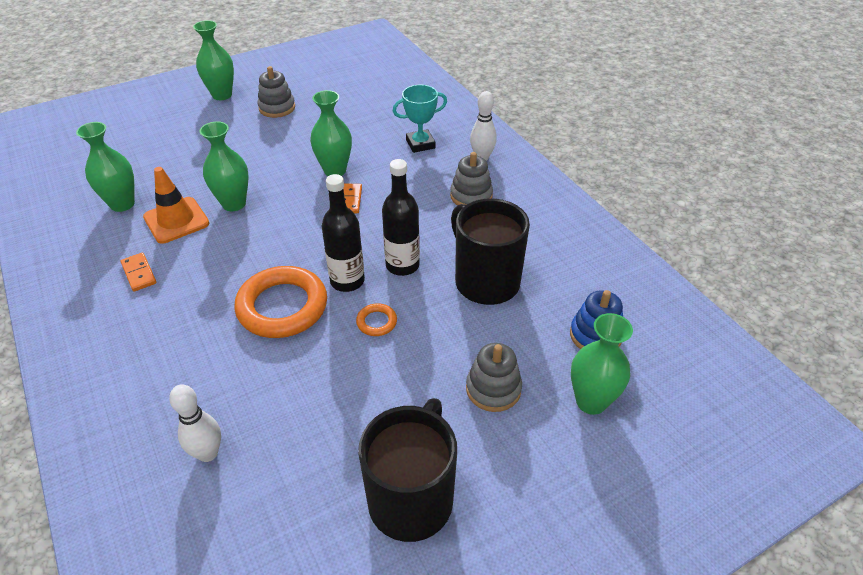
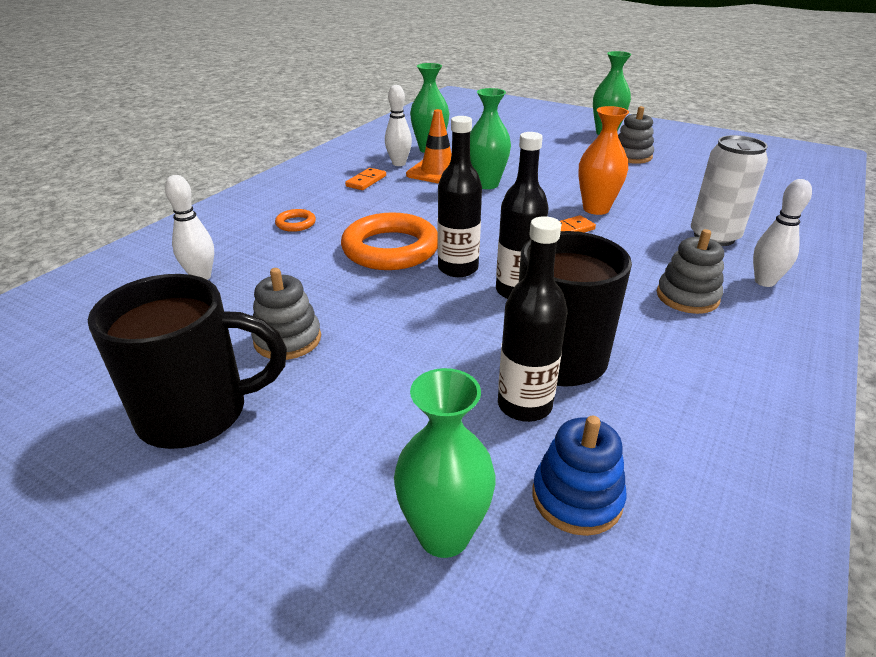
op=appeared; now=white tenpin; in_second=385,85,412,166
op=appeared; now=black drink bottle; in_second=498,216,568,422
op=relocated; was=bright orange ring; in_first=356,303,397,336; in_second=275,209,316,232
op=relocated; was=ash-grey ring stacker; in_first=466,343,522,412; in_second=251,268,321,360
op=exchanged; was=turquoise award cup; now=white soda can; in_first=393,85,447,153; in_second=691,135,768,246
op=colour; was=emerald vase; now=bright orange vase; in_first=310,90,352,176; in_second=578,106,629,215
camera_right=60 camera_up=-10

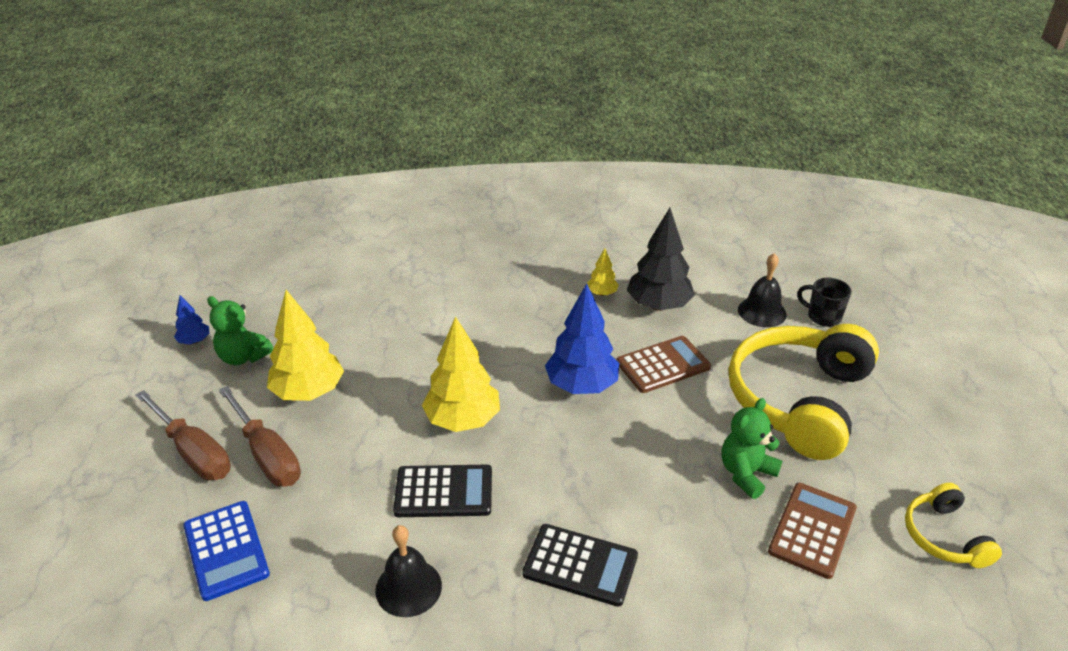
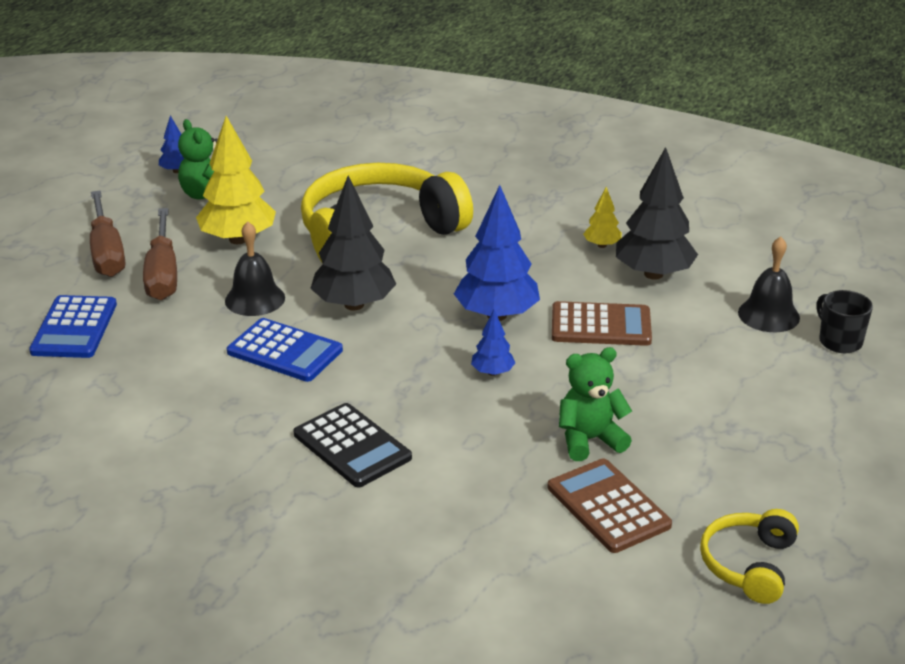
op=appeared; now=blue toy tree; in_second=471,310,515,376
op=relocated; was=black school bell; in_first=375,525,442,617; in_second=225,221,285,316
op=relocated; was=bright yellow headset; in_first=729,324,879,460; in_second=301,163,473,262
op=colour; was=black pocket calculator; now=blue pocket calculator; in_first=393,465,492,517; in_second=227,318,343,382
op=colour; was=bright yellow toy tree; now=black toy tree; in_first=422,316,500,432; in_second=310,175,396,311
op=spun; was=dark brown pocket calculator; in_first=768,483,857,579; in_second=547,458,672,553; clockwise=-90
camera_right=30 camera_up=-5

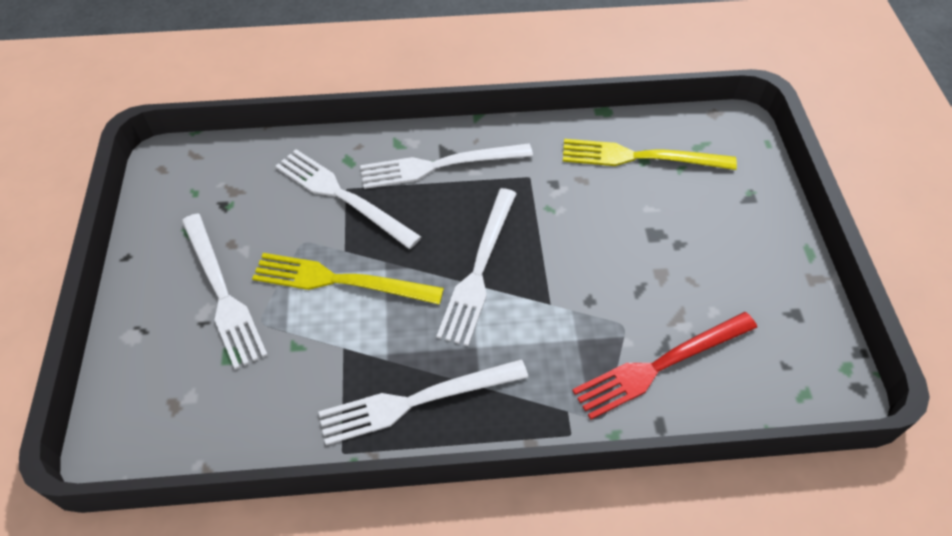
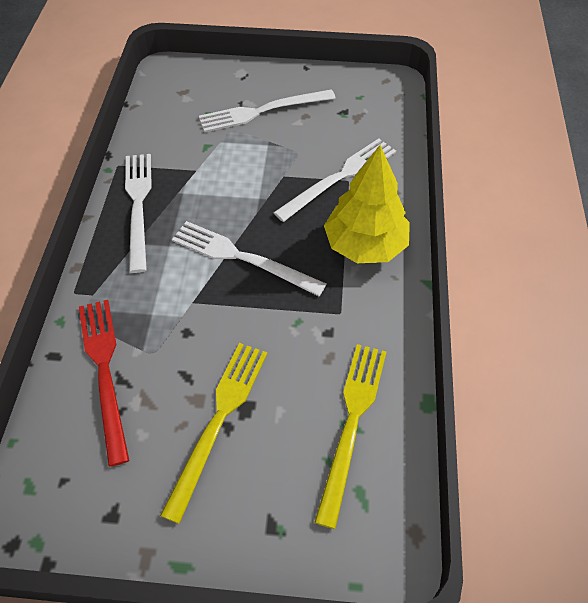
op=relocated; was=bright yellow dinner fork; in_first=252,253,444,305; in_second=160,343,267,524
op=exchanged; was=white dinner fork; now=bright yellow toy tree; in_first=360,143,533,189; in_second=324,145,410,263
camera_right=100 camera_up=0

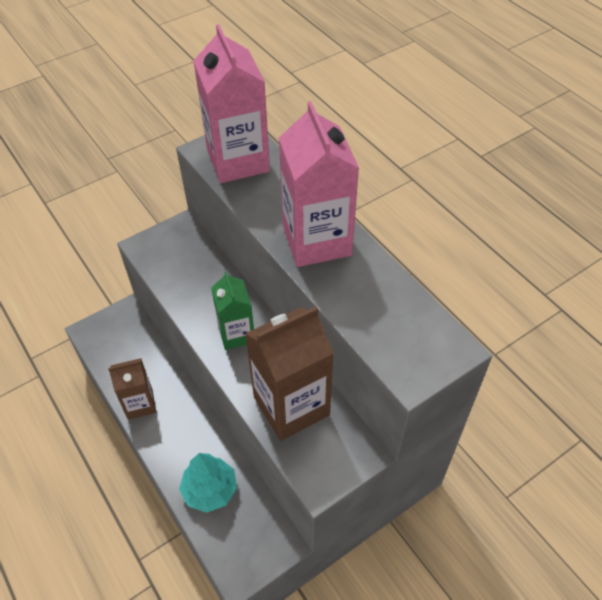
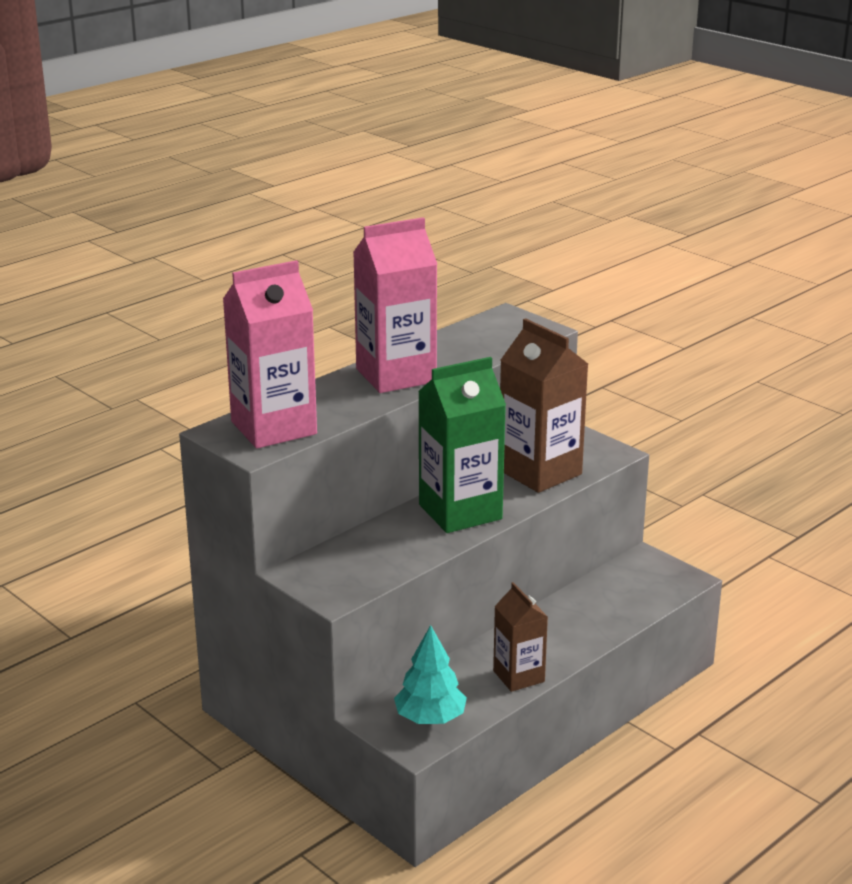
op=relocated; was=turquoise toy tree; in_first=179,453,237,513; in_second=394,625,467,724
op=size; was=emerald carton; in_first=211,271,254,350; in_second=418,357,506,533; ratio=1.69
camera_right=-100 camera_up=-25

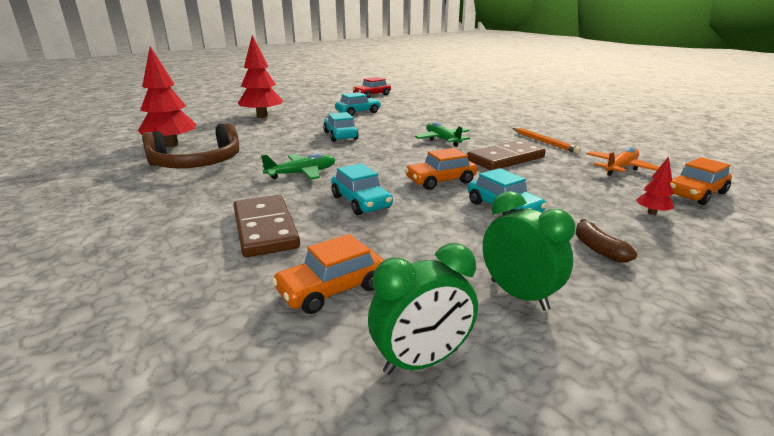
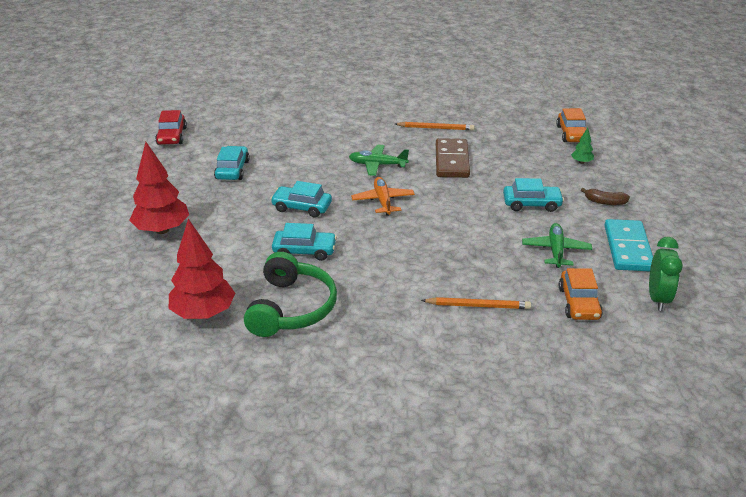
op=missing; was=bright orange toy car; in_first=405,148,477,190
op=relocated; was=emerald toy plane; in_first=261,153,335,180; in_second=522,223,592,268
op=relocated; was=turquoise toy car; in_first=331,163,393,215; in_second=272,223,337,261
op=relocated; was=bright orange toy plane; in_first=586,147,659,176; in_second=351,177,415,216
op=exchanged; was=dark brown domino; now=bright orange wooden pencil; in_first=233,195,300,257; in_second=421,297,531,309
op=exchanged; was=emerald clock; now=turquoise domino; in_first=483,191,575,311; in_second=604,219,653,271
op=colour; was=dark brown headset; now=emerald headset; in_first=142,122,239,168; in_second=244,252,337,337
op=colour; was=red toy tree; now=emerald toy tree; in_first=636,156,674,215; in_second=571,128,594,164
camera_right=-55 camera_up=10

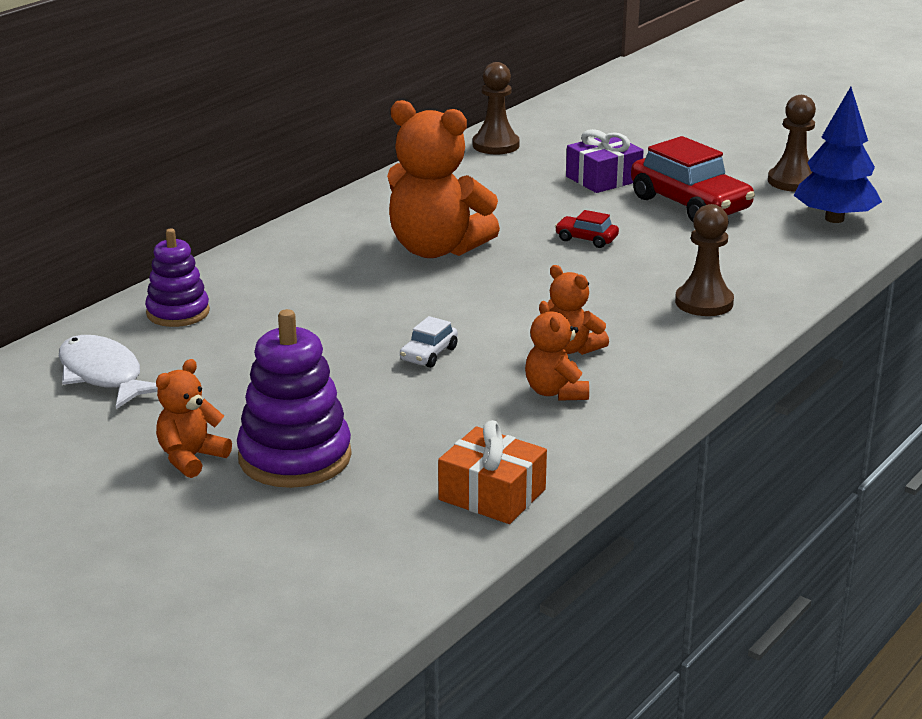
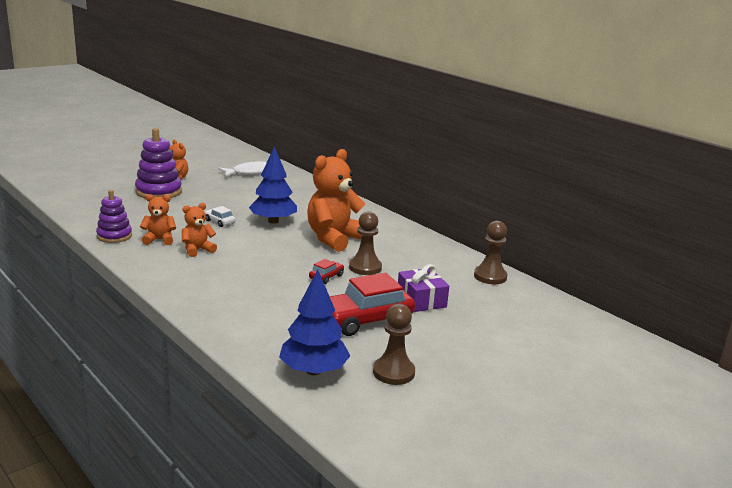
op=missing; was=bright orange present; in_first=438,420,547,524
op=appeared; now=blue toy tree; in_second=249,146,297,224
op=relocated; was=violet ring stacker; in_first=145,229,210,327; in_second=96,190,132,243
op=relocated; was=dark brown game pawn; in_first=675,204,734,316; in_second=349,211,382,275
camera_right=100 camera_up=-5

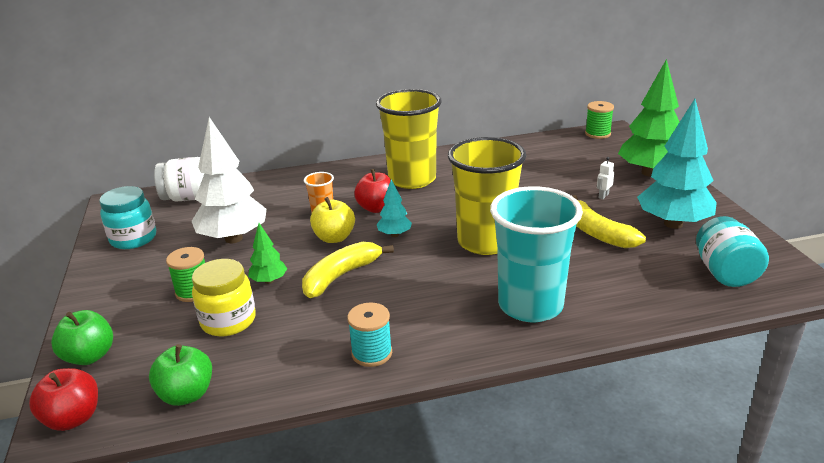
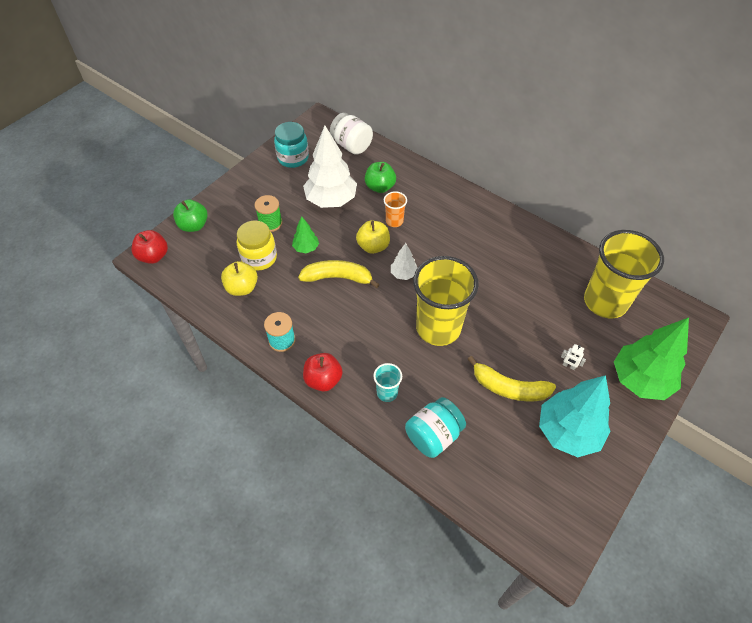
op=missing; was=emerald reel of thread; in_first=585,101,614,139
op=appeared; now=bright yellow apple; in_second=221,261,258,296
op=relocated; was=emerald apple; in_first=149,344,212,406; in_second=365,162,396,193
op=relocated; was=red apple; in_first=354,169,391,213; in_second=303,353,343,392
op=relocated; was=bright yellow beaker; in_first=376,89,442,189; in_second=584,230,664,318
op=relocated; was=turquoise jam jar; in_first=696,216,769,287; in_second=405,397,466,458
op=colour; was=turquoise toy tree; now=white toy tree; in_first=377,179,412,237; in_second=391,243,418,280
op=spun; was=bright yellow toy banana; in_first=572,195,646,248; in_second=467,356,556,401; clockwise=-90
op=spun; was=white toy robot; in_first=597,157,614,199; in_second=561,344,586,370; clockwise=-150
op=size; was=turquoise beaker; in_first=490,186,583,322; in_second=373,363,402,402; ratio=0.44
camera_right=50 camera_up=25

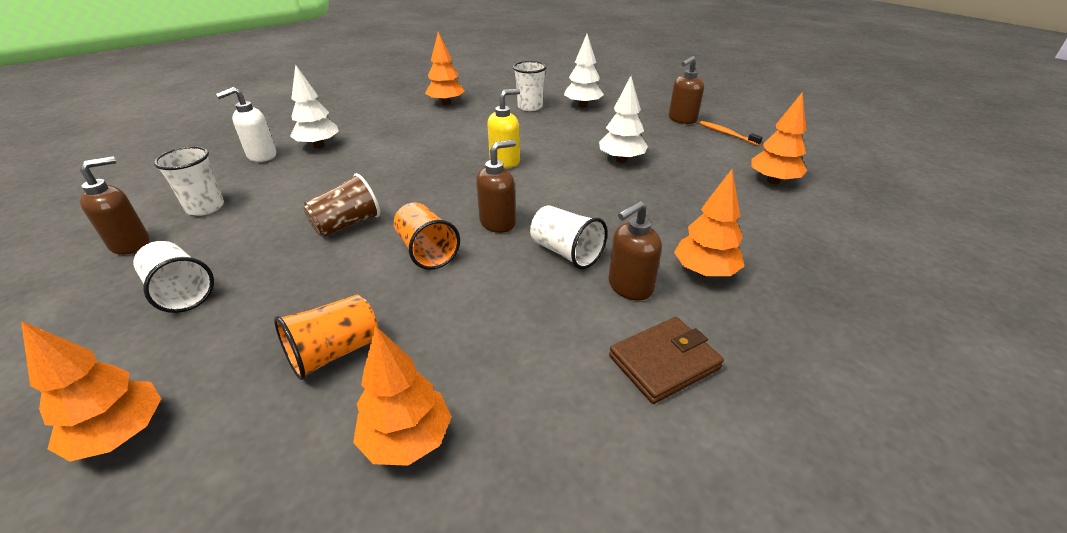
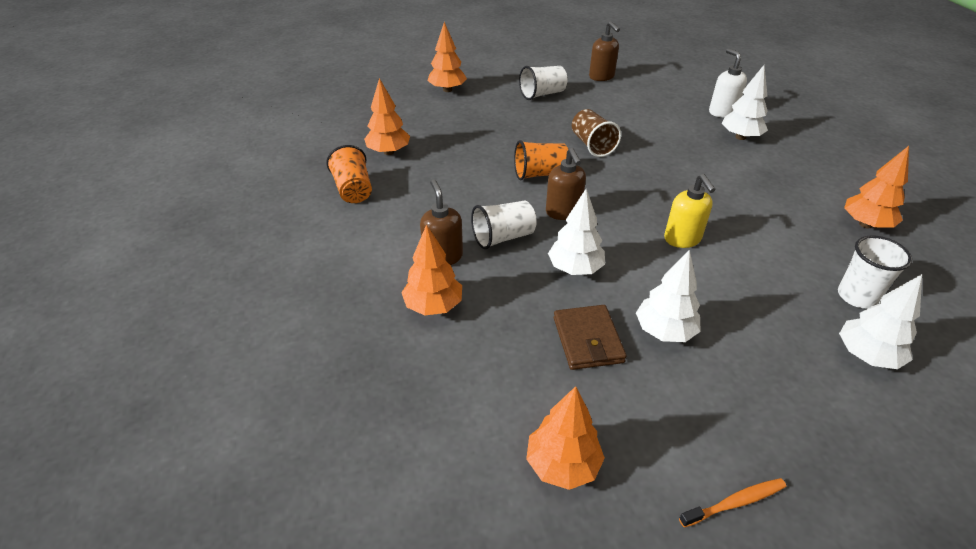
op=missing; was=white beaker; in_first=154,146,224,216
op=missing; was=dark brown soap dispenser; in_first=669,56,704,124
op=appeared; now=white toy tree; in_second=548,189,605,275
op=relocated; was=bright orange beaker; in_first=274,295,378,380; in_second=326,145,372,203
op=relocated; was=dark brown billfold; in_first=609,317,724,404; in_second=554,305,627,370
camera_right=110 camera_up=5

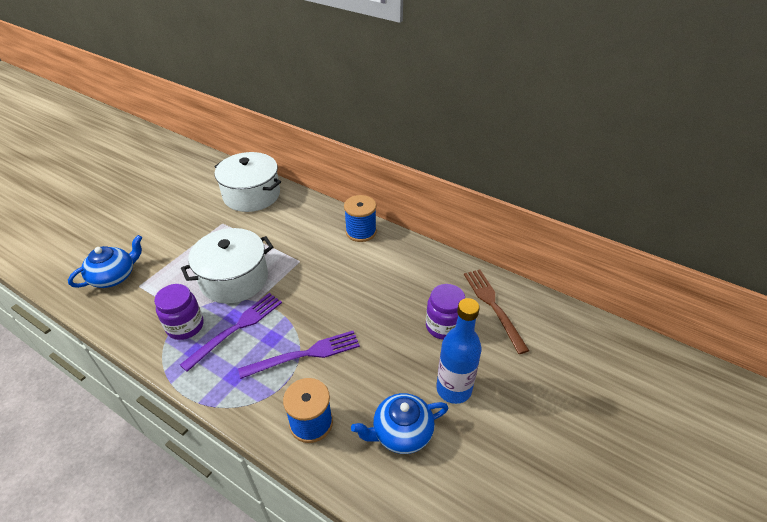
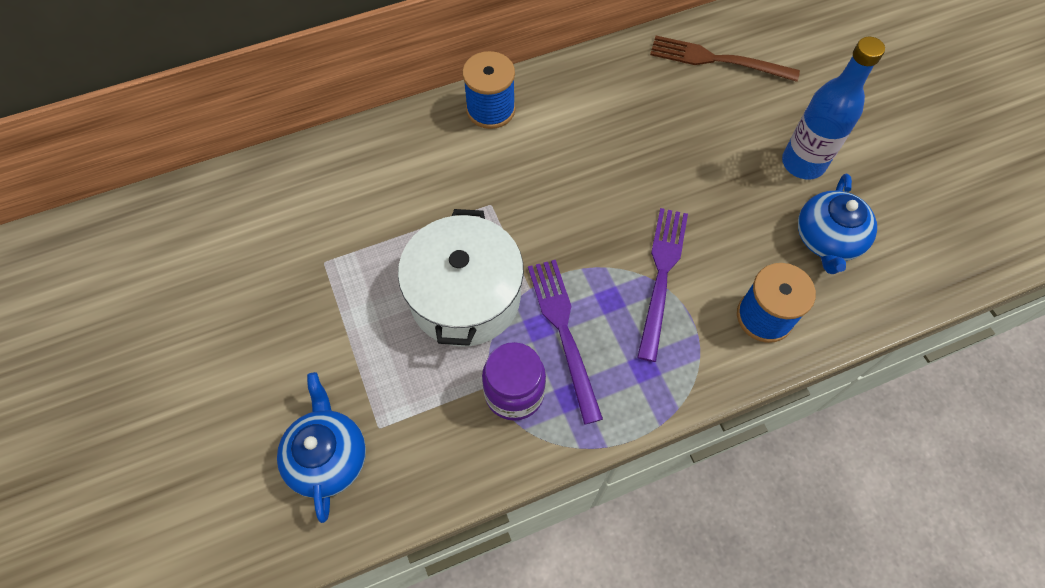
op=missing; was=white cooking pot; in_first=214,152,281,212
op=missing; was=violet jam jar; in_first=426,284,465,340
camera_right=-55 camera_up=20

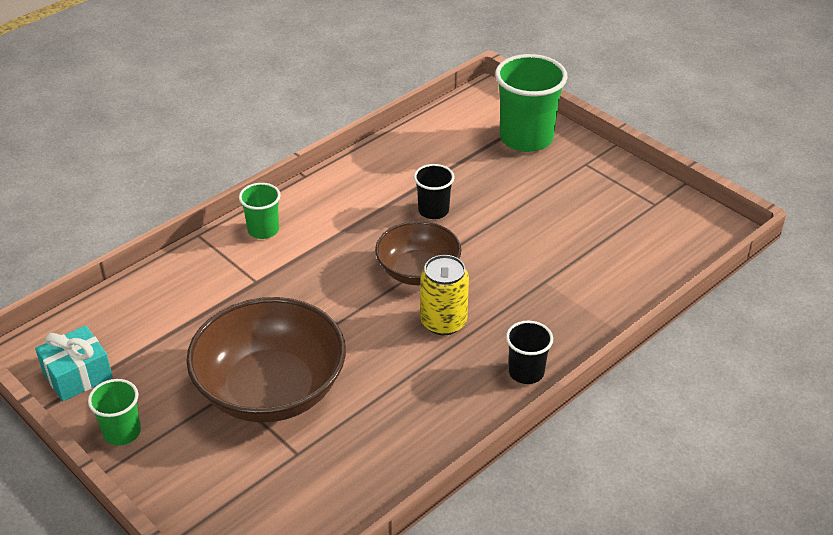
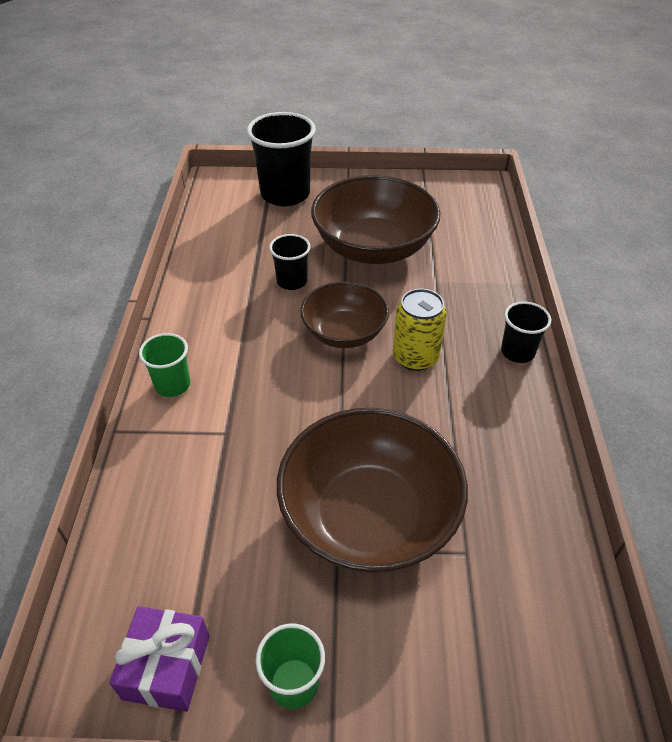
op=appeared; now=dark brown deep dish; in_second=311,175,440,264
op=colour; was=turquoise present; now=violet present; in_first=35,325,113,402; in_second=109,606,209,712
op=colour; was=emerald beaker; now=black beaker; in_first=495,54,568,152; in_second=247,112,316,206
camera_right=-45 camera_up=5

